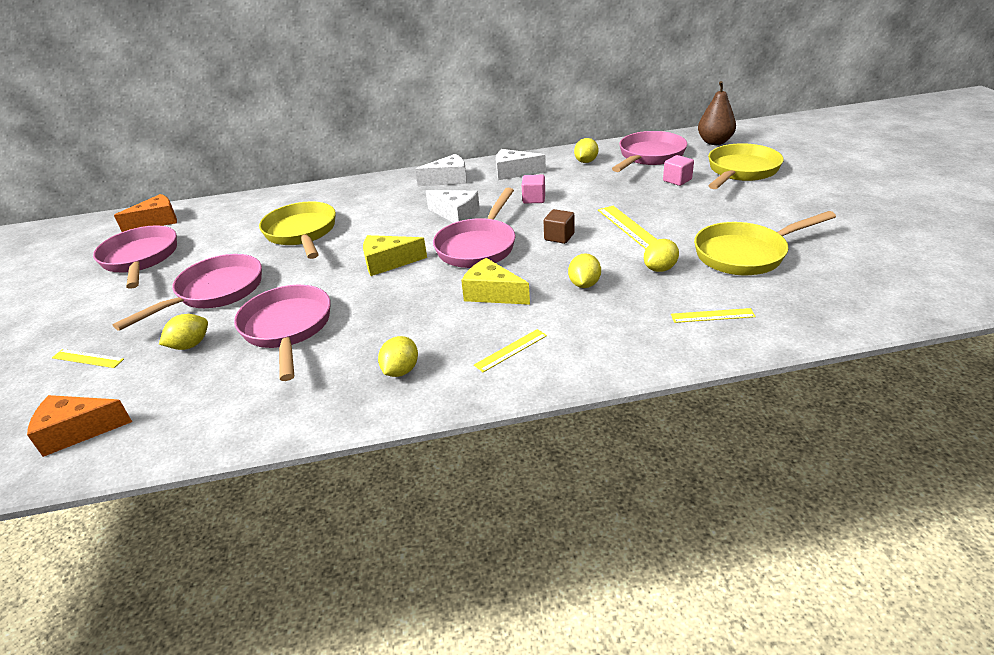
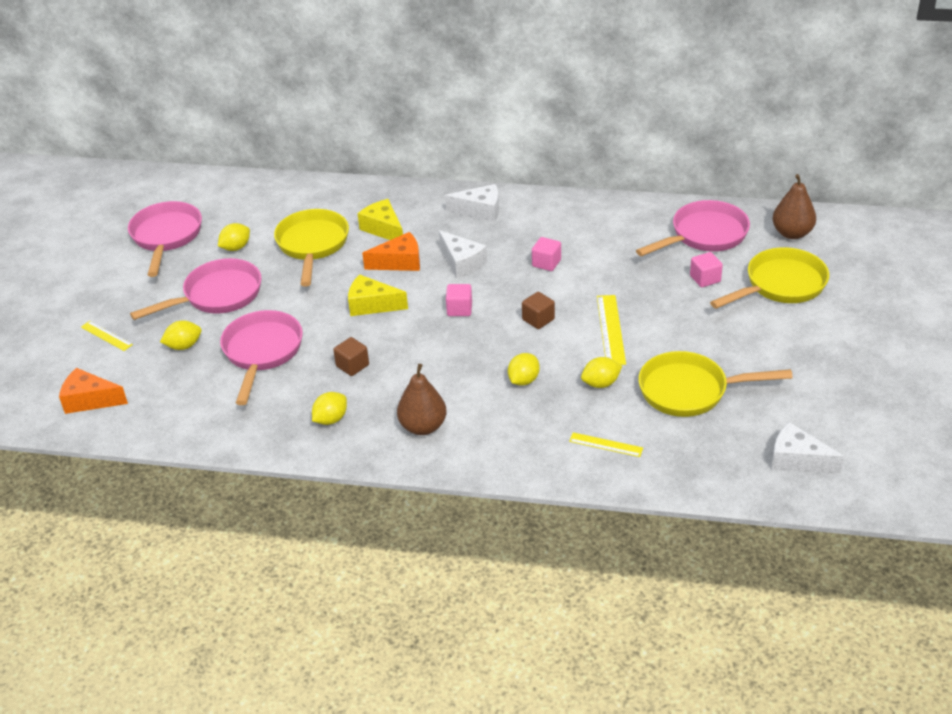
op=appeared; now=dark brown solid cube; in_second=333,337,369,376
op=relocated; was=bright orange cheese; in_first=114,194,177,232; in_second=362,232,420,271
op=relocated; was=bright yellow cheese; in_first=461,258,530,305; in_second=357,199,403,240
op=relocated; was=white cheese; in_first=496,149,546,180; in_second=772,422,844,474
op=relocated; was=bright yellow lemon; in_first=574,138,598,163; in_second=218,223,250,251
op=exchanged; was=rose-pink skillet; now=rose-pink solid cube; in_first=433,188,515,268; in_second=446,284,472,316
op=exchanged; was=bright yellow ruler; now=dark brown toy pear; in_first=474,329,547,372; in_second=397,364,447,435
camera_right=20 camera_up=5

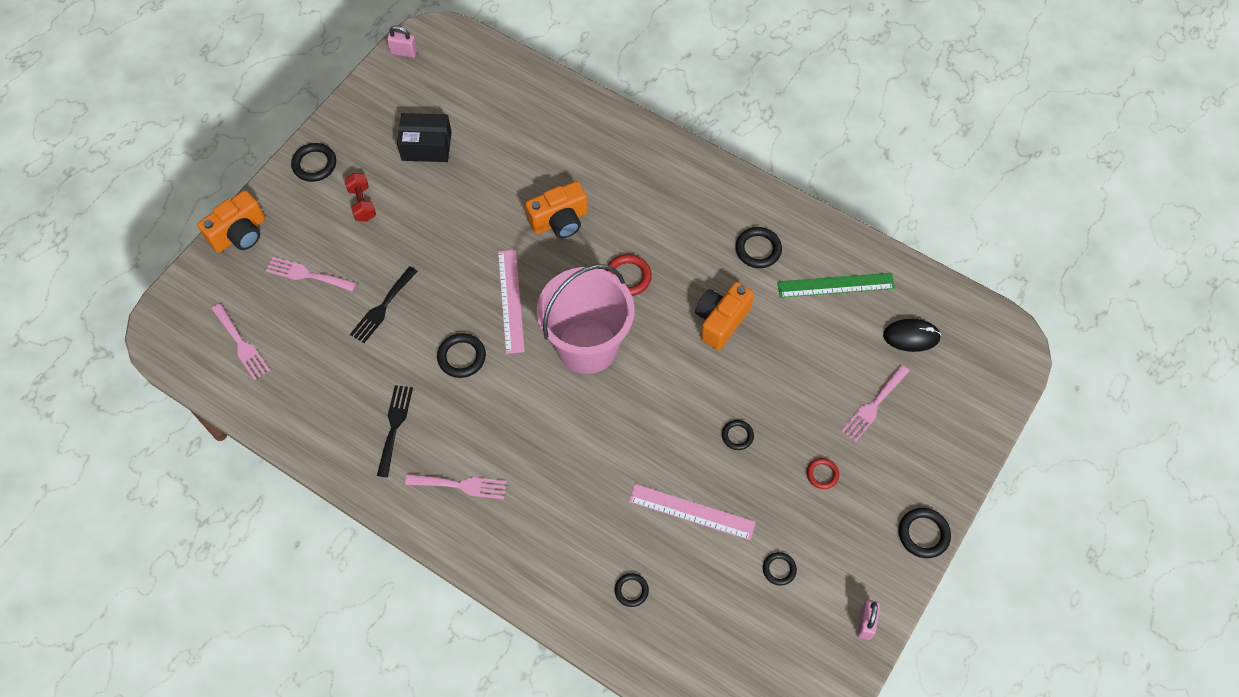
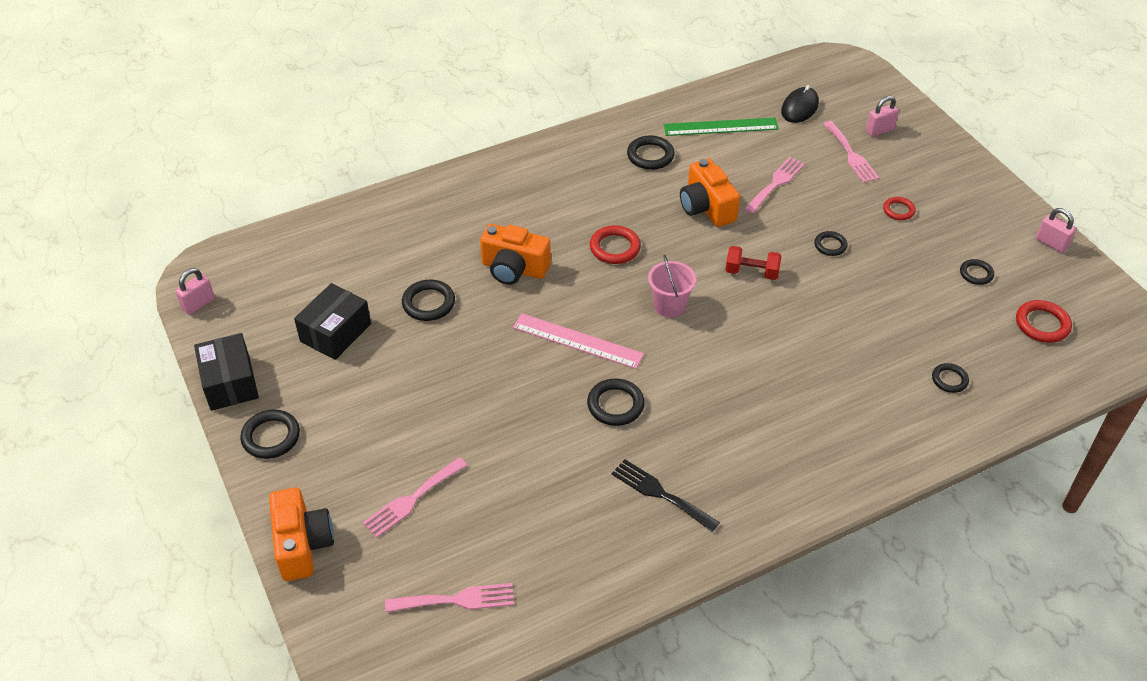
op=missing; was=black dinner fork; in_first=350,266,418,343
op=missing; was=rose-pink ruler; in_first=629,484,756,540
op=appeared; now=black parcel; in_second=194,333,259,411
op=appeared; now=rose-pink lock; in_second=866,96,899,137
op=appeared; now=red ring; in_second=1016,300,1072,343
op=relocated; was=red dumbbell; in_first=344,173,376,222; in_second=726,246,782,280
op=relocated; was=rose-pink dinner fork; in_first=405,474,507,499; in_second=744,157,805,214
op=relocated; was=black ring; in_first=899,508,951,558; in_second=402,280,455,321
op=spun; was=bright orange compact camera; in_first=525,181,588,238; in_second=480,224,551,285; clockwise=105
op=spun; was=emerald ruler; in_first=777,273,895,298; in_second=664,118,779,136; clockwise=60
op=size; was=rose-pink pail; in_first=537,264,634,374; in_second=648,254,696,318; ratio=0.46
camera_right=-60 camera_up=-15

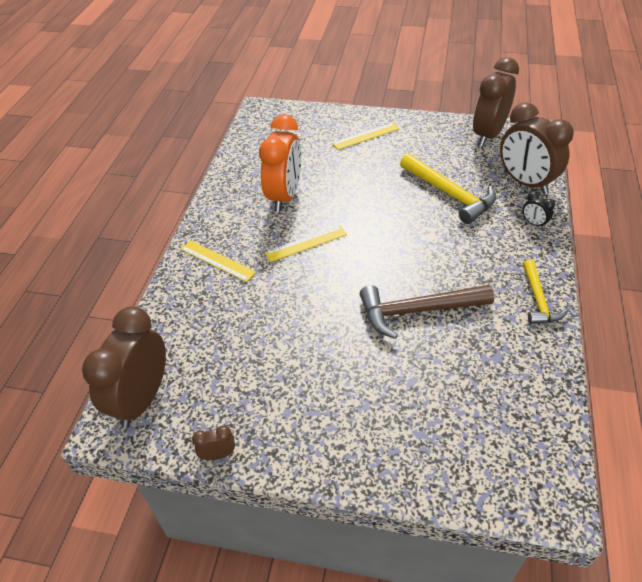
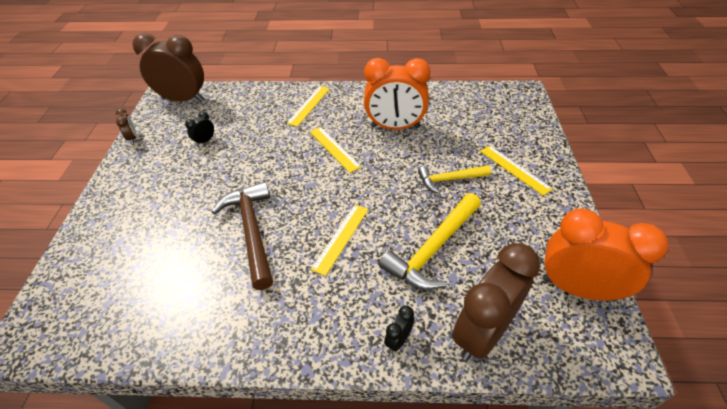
op=appeared; now=black clock; in_second=185,111,214,146
op=appeared; now=bright yellow ruler; in_second=311,204,368,276
op=relocated; was=bright yellow claw hammer; in_first=523,259,568,324; in_second=418,165,491,193
op=colour; was=dark brown clock; now=bright orange clock; in_first=473,57,519,146; in_second=543,208,668,300
camera_right=80 camera_up=0

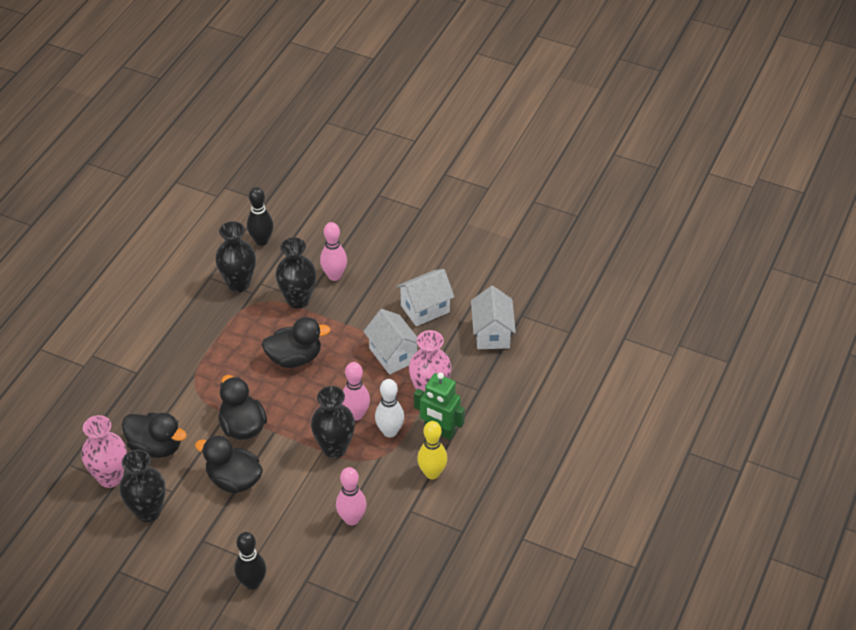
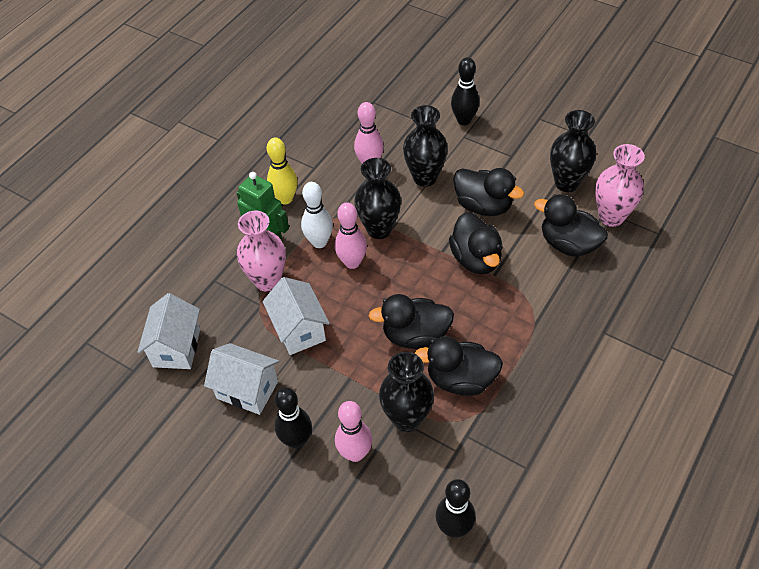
op=appeared; now=black tenpin; in_second=274,387,312,449
op=appeared; now=black duck; in_second=414,336,503,396
op=relocated; was=black vase; in_first=215,221,256,292; in_second=403,105,448,187
op=spun; was=white house; in_first=396,269,454,326; in_second=204,343,279,415; clockwise=45
camera_right=-170 camera_up=5

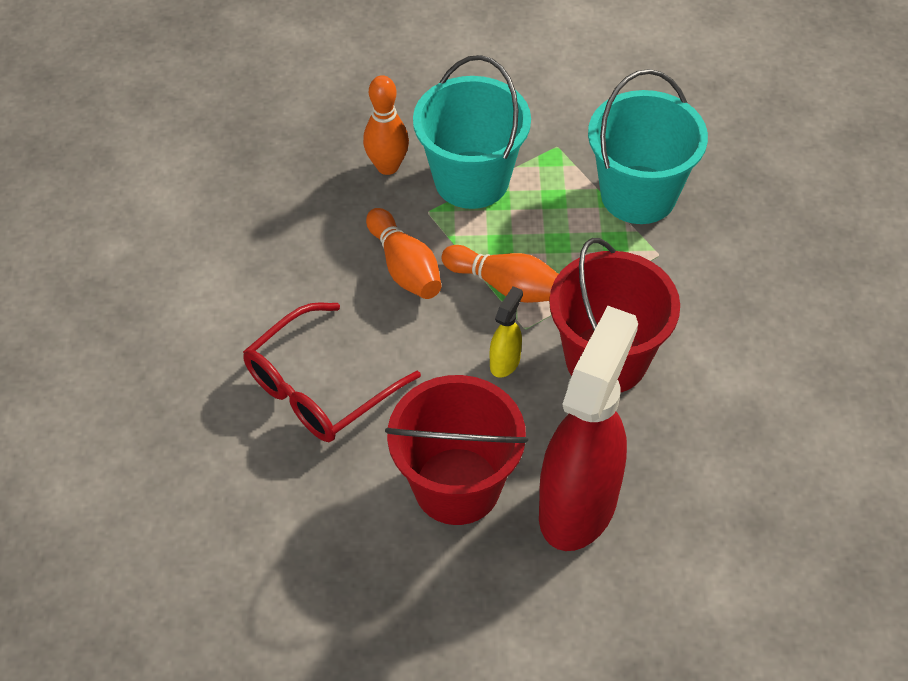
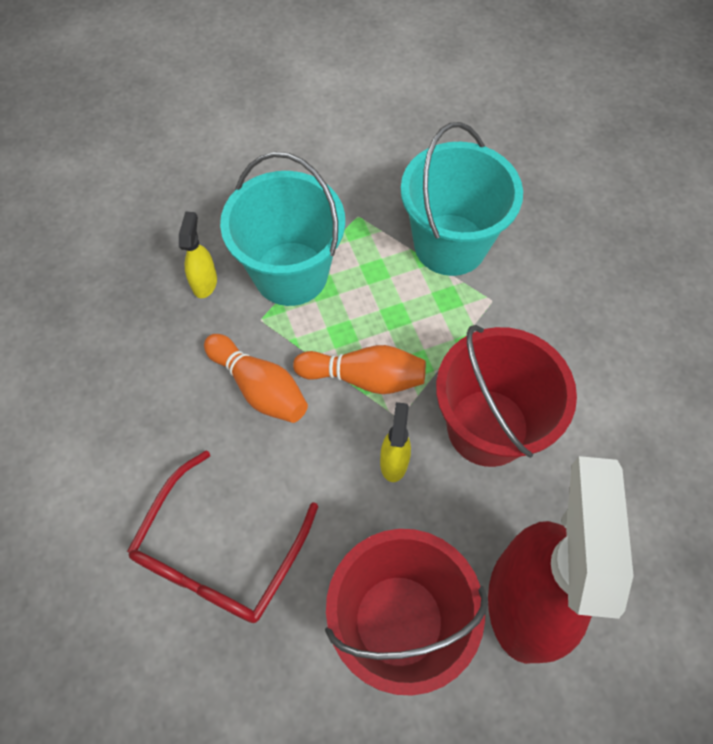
op=exchanged; was=bright orange tenpin; now=bright yellow sprayer; in_first=363,75,409,175; in_second=179,211,217,298
camera_right=-20 camera_up=10

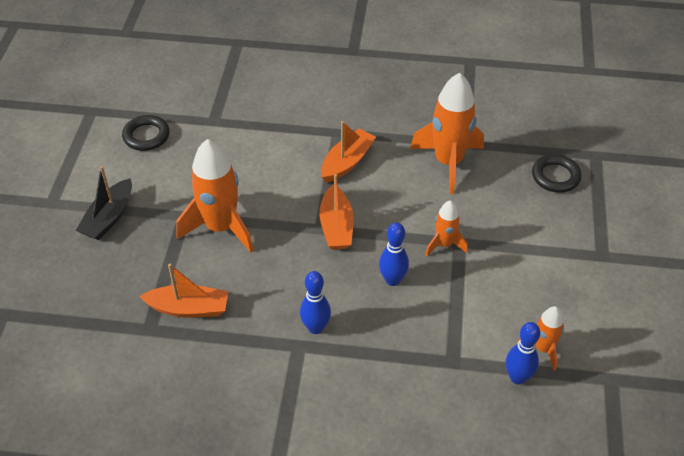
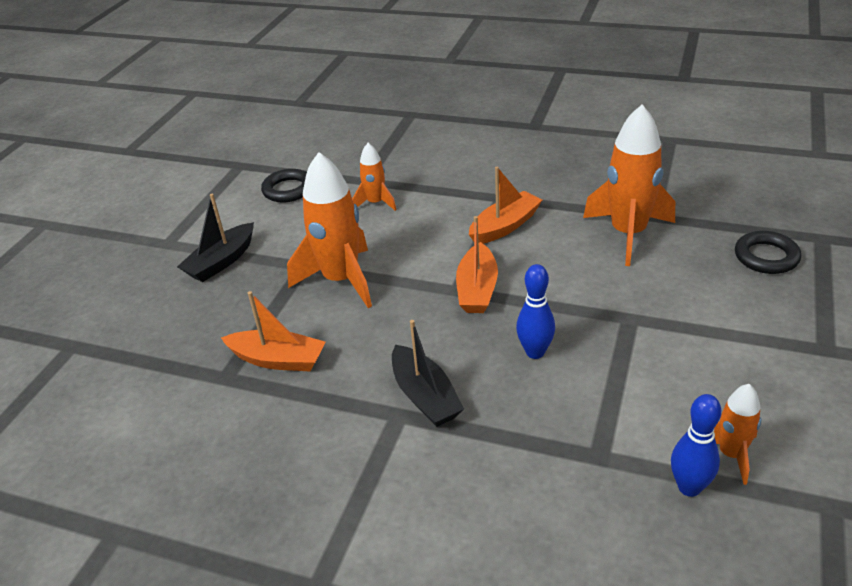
op=relocated; was=bright orange rocket; in_first=425,200,468,256; in_second=352,143,396,211
op=exchanged; was=blue tenpin; now=black boat; in_first=300,271,331,334; in_second=392,320,464,427
camera_right=15 camera_up=-10

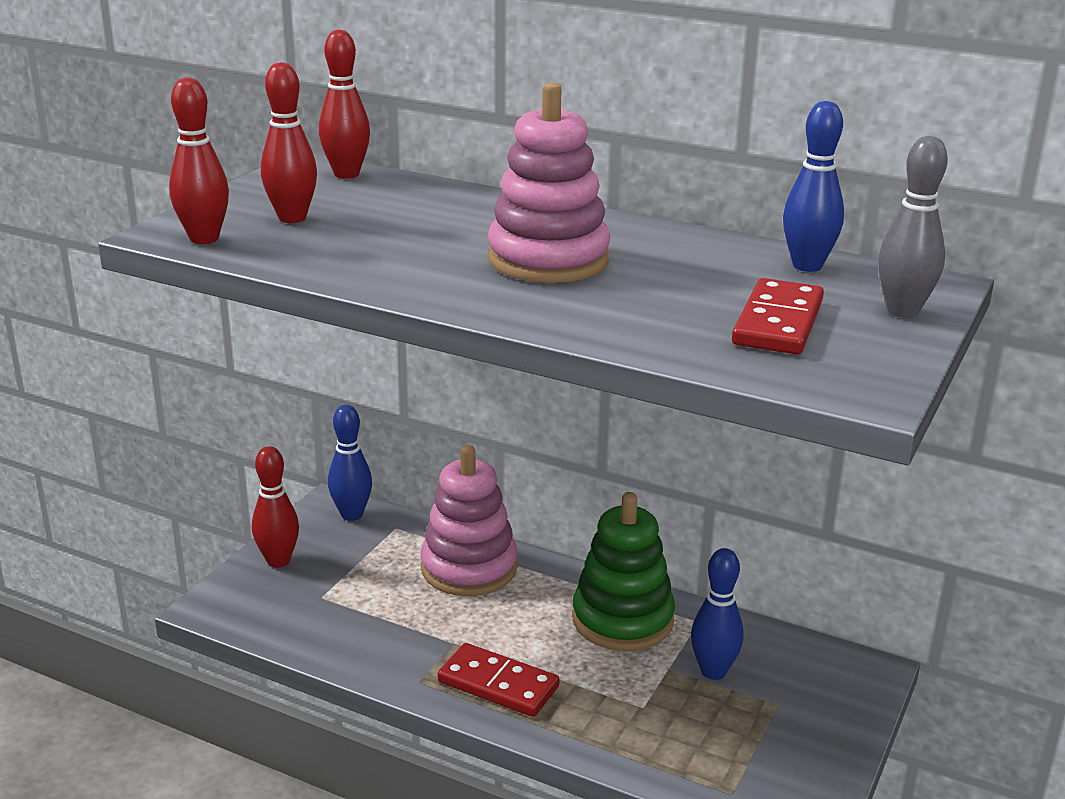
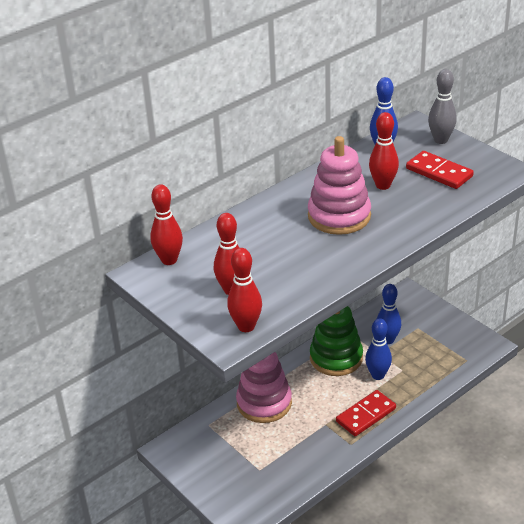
op=relocated; was=red tenpin; in_first=252,446,299,568; in_second=369,112,399,190
op=relocated; was=blue tenpin; in_first=328,405,372,521; in_second=365,318,392,380
camera_right=-65 camera_up=10

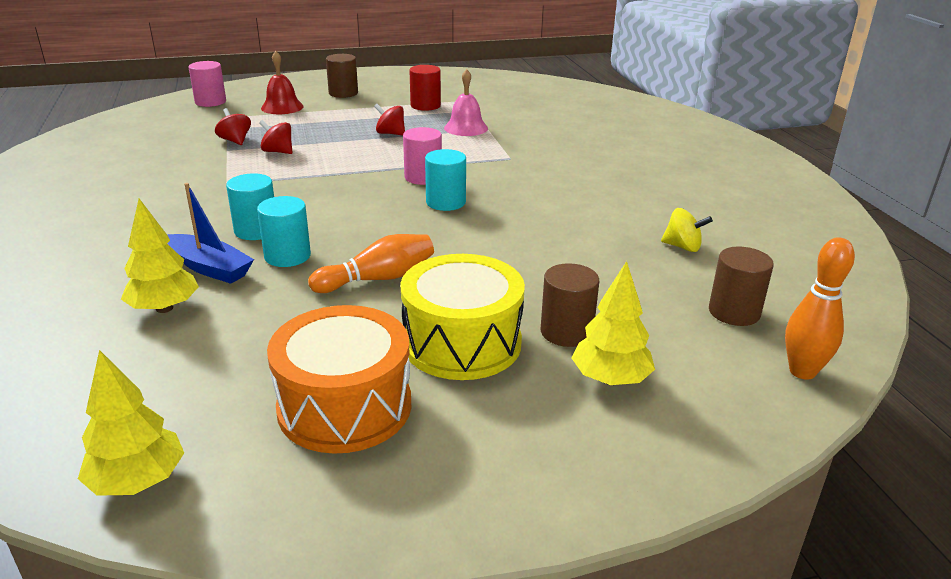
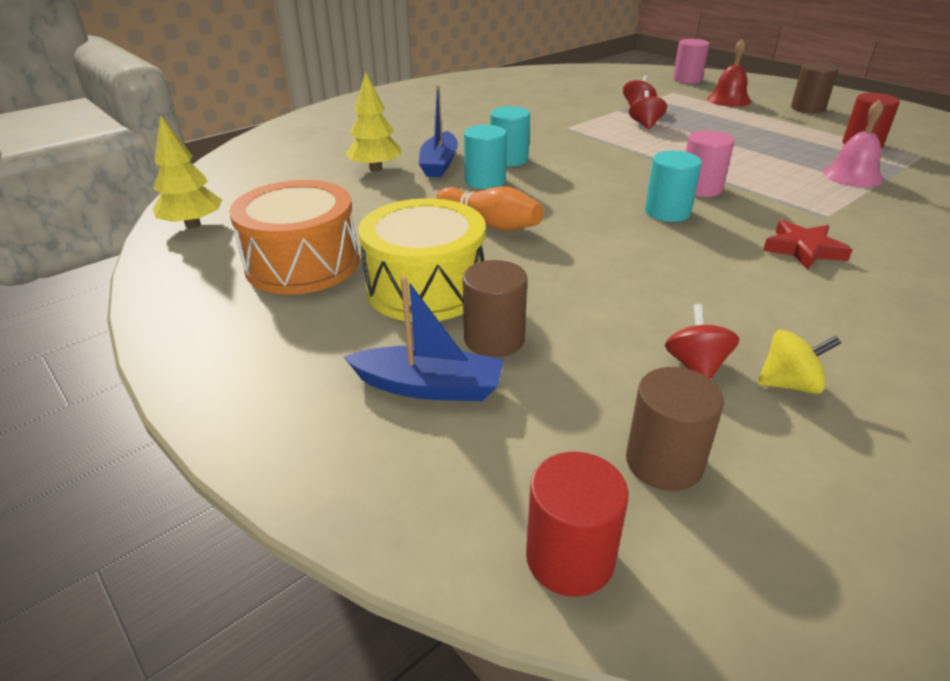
op=appeared; now=red star; in_second=763,220,853,270
op=relocated; was=red spinning top; in_first=374,104,405,135; in_second=665,304,739,379
op=exchanged; was=bright yellow toy tree; now=blue boat; in_first=572,261,655,385; in_second=344,276,504,401
op=exchanged; was=bright orange tenpin; now=red solid cylinder; in_first=785,237,855,380; in_second=526,452,628,597
op=spun; was=bright yellow spinning top; in_first=661,208,713,252; in_second=757,330,841,394; clockwise=-90
camera_right=65 camera_up=5

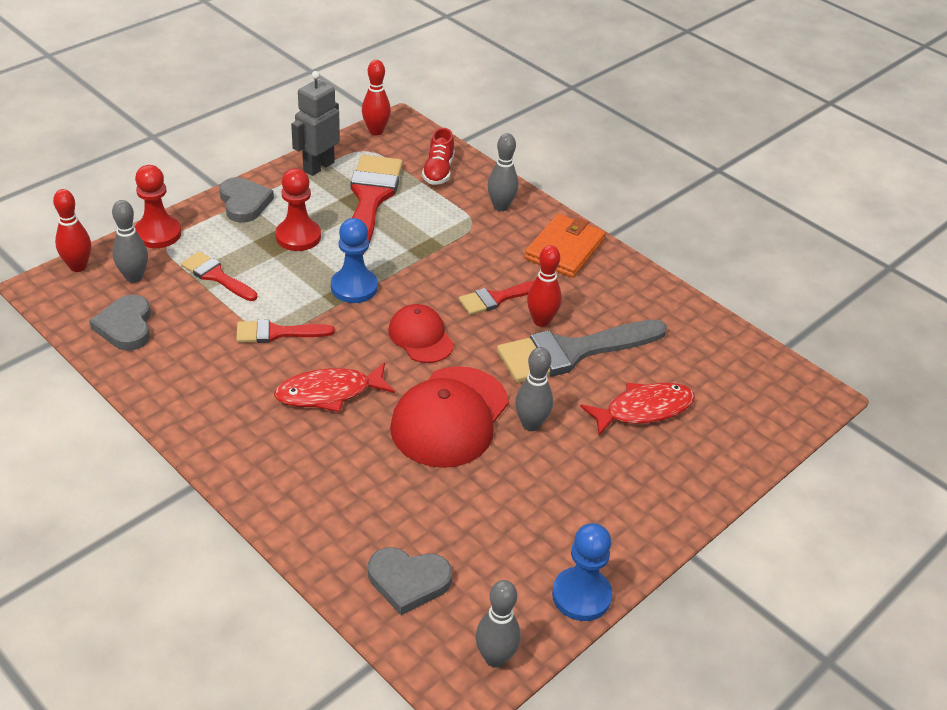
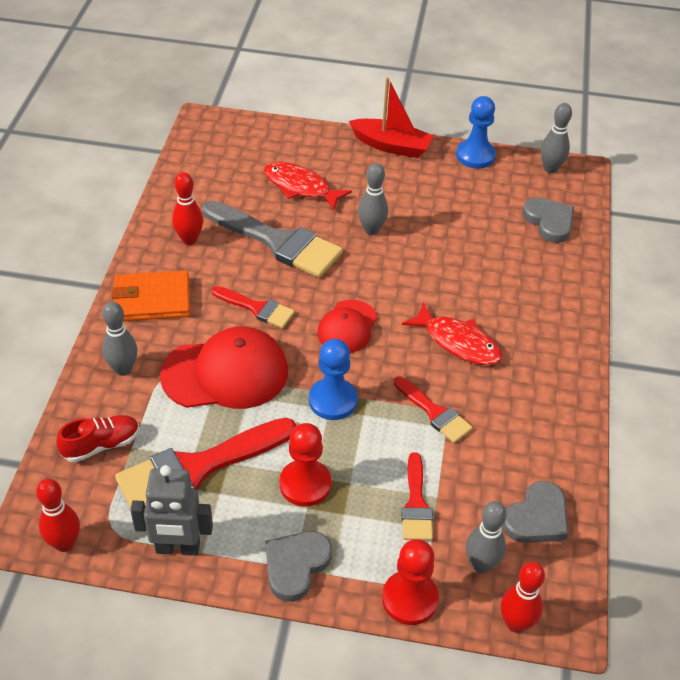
op=appeared; now=red boat; in_second=349,77,434,158
op=relocated; was=red baseball cap; in_first=390,366,509,468; in_second=160,326,288,409
op=relocated; was=red tenpin; in_first=527,245,562,327; in_second=172,172,203,245
camera_right=-125 camera_up=5

